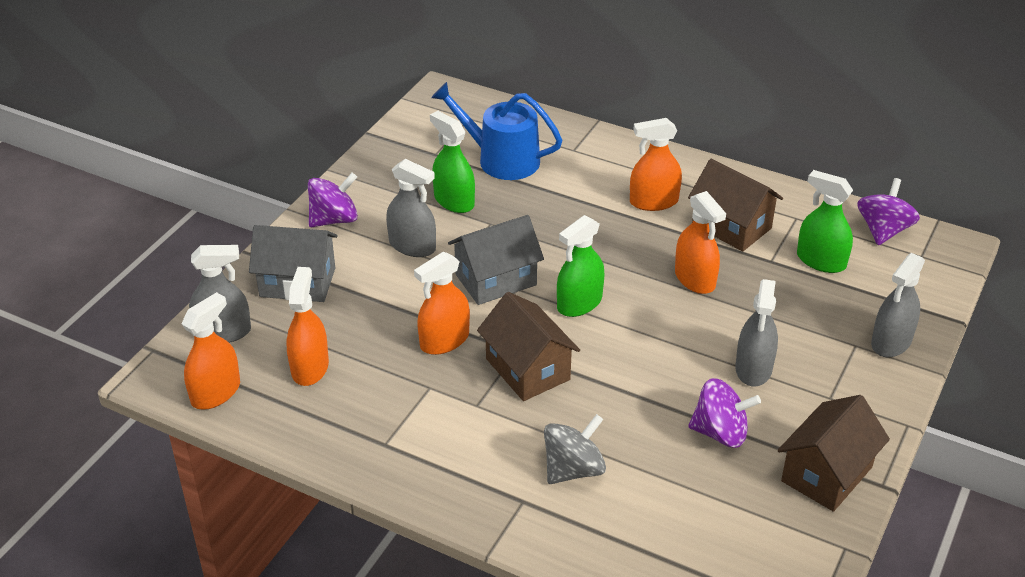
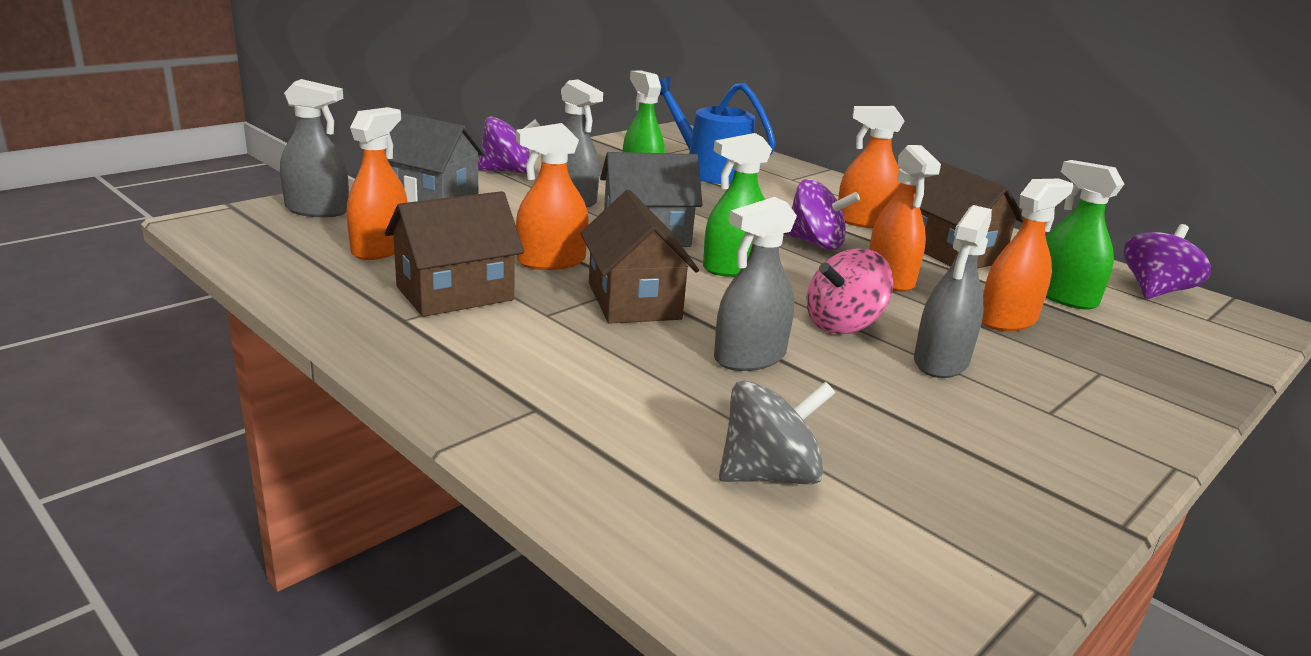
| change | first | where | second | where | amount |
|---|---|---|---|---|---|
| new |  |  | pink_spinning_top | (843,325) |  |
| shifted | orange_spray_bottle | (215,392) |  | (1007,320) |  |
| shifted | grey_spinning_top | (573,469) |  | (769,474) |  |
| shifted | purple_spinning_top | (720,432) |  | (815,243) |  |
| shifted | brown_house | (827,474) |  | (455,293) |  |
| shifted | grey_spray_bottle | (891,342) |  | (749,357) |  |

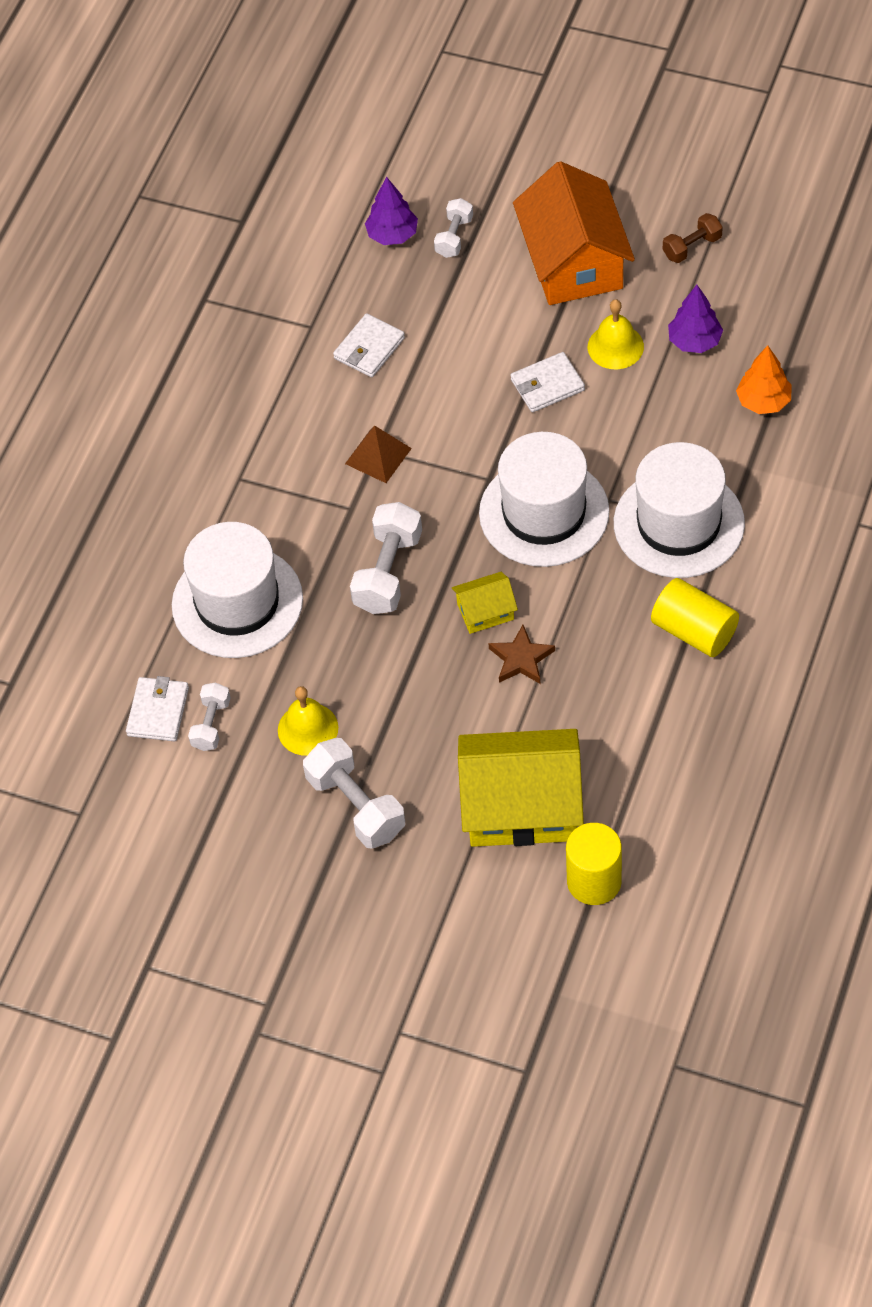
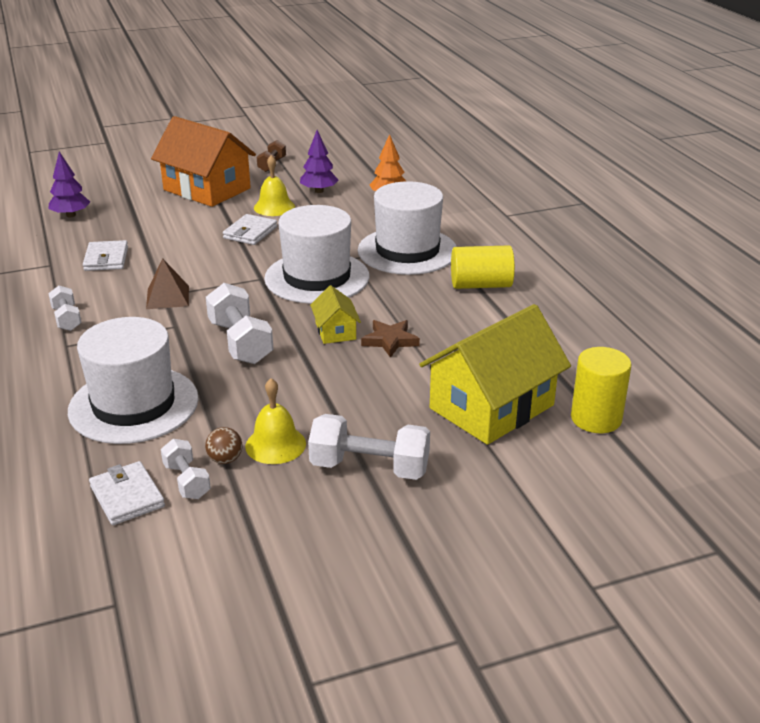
| change | first | where | second | where | amount |
|---|---|---|---|---|---|
| new |  |  | brown_ball | (225,459) |  |
| shifted | white_dumbbell | (454,237) |  | (67,319) |  |
| rotated | yellow_house | (485,611) |  | (335,331) | 45 degrees counterclockwise |

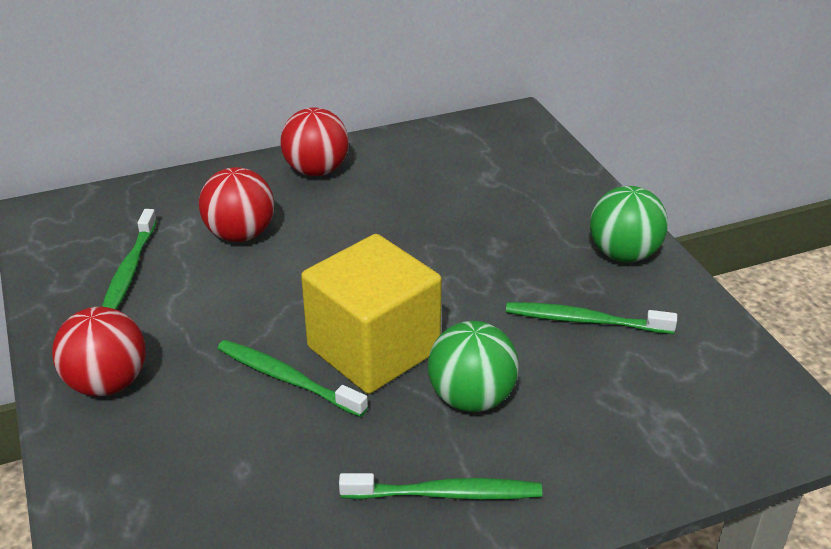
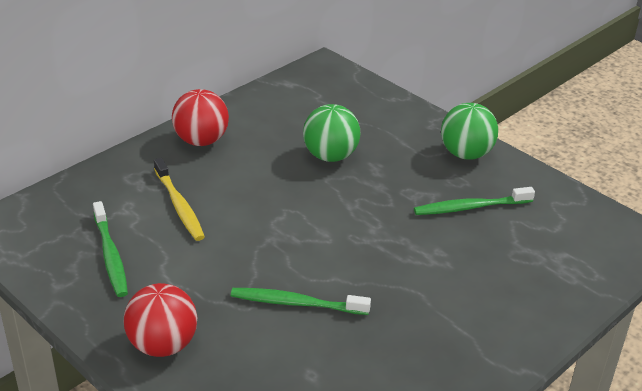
| change | first | where | second | where | amount |
|---|---|---|---|---|---|
| gone | yellow_cube | (373,349) |  |  |  |
| gone | green_toothbrush | (445,494) |  |  |  |
| shifted | green_ball | (471,398) |  | (330,156) |  |
| swapped | red_ball | (240,234) | yellow_toothbrush | (179,205) |  |

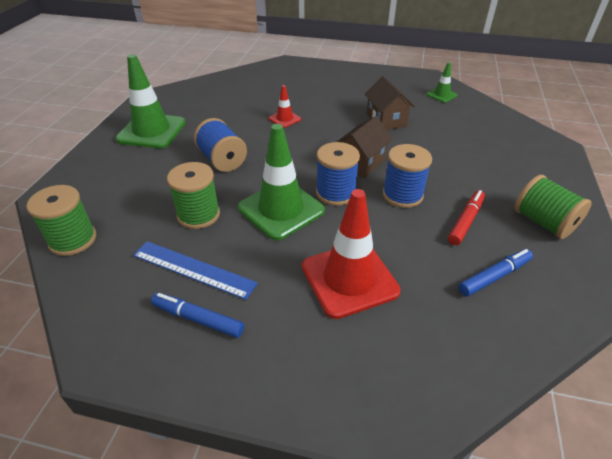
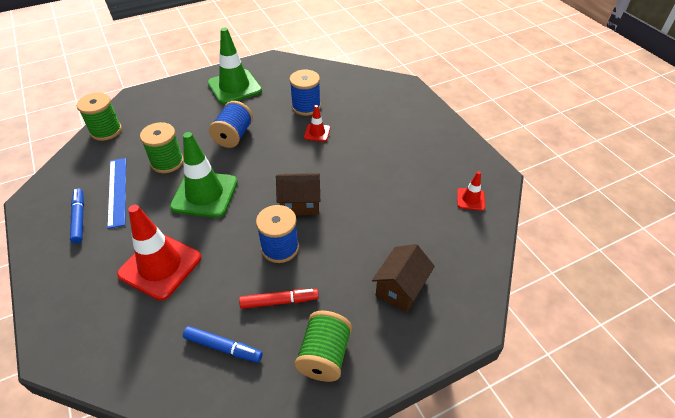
| change | first | where | second | where | amount |
|---|---|---|---|---|---|
| shifted | blue_spool | (335,193) |  | (306,107) |  |
| shifted | brown_house | (386,120) |  | (401,288) |  |
| repainted | green_traffic_cone | (441,95) | red_traffic_cone | (470,199) |  |

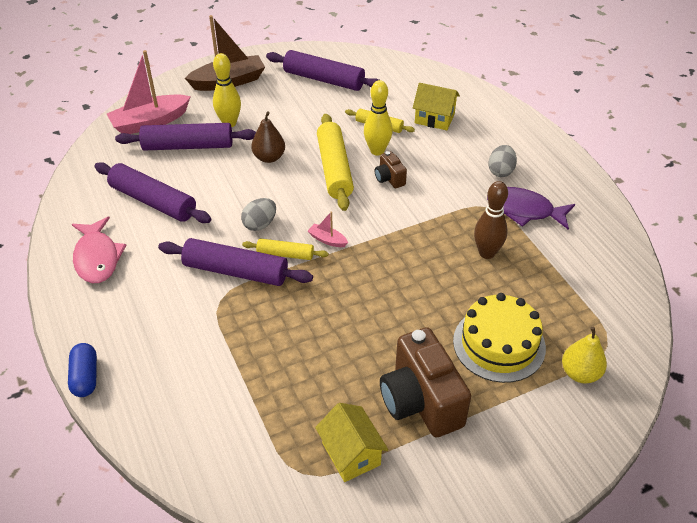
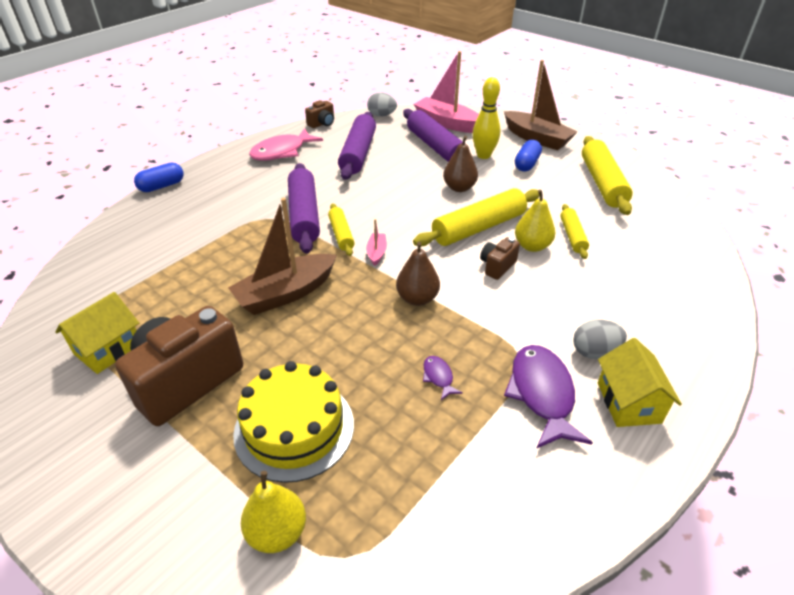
| change | first | where | second | where | amount |
|---|---|---|---|---|---|
| new |  |  | brown_boat | (286,293) |  |
| new |  |  | brown_camera | (322,124) |  |
| new |  |  | brown_pear | (417,298) |  |
| new |  |  | blue_capsule | (526,164) |  |
| shifted | grey_egg | (260,224) |  | (381,115) |  |
| shifted | yellow_house | (434,118) |  | (628,402) |  |
| swapped | yellow_bowling_pin | (377,151) | yellow_pear | (532,246) |  |
| swapped | brown_bowling_pin | (487,253) | purple_fish | (438,377) |  |
| repainted | purple_rolling_pin | (324,79) | yellow_rolling_pin | (602,183) |  |

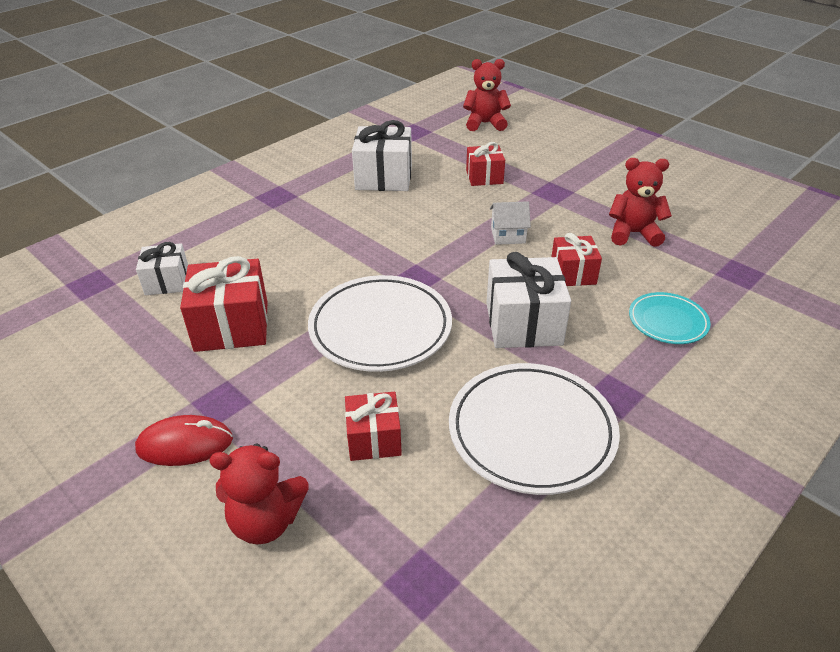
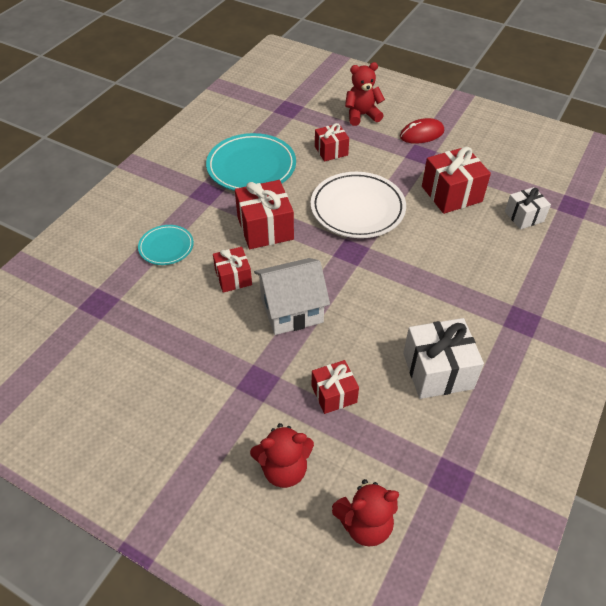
| change | first | where | second | where | amount |
|---|---|---|---|---|---|
| shifted | red_teddy_bear | (633,234) |  | (284,469) |  |
| repainted | white_plate | (531,432) | turquoise_plate | (251,167) |  |
| repainted | white_gift | (523,323) | red_gift | (265,228) |  |
| scaled | white_house | (508,235) |  | (291,310) | x1.86 |

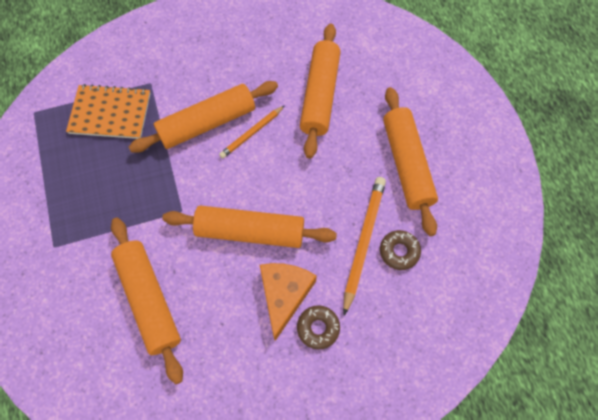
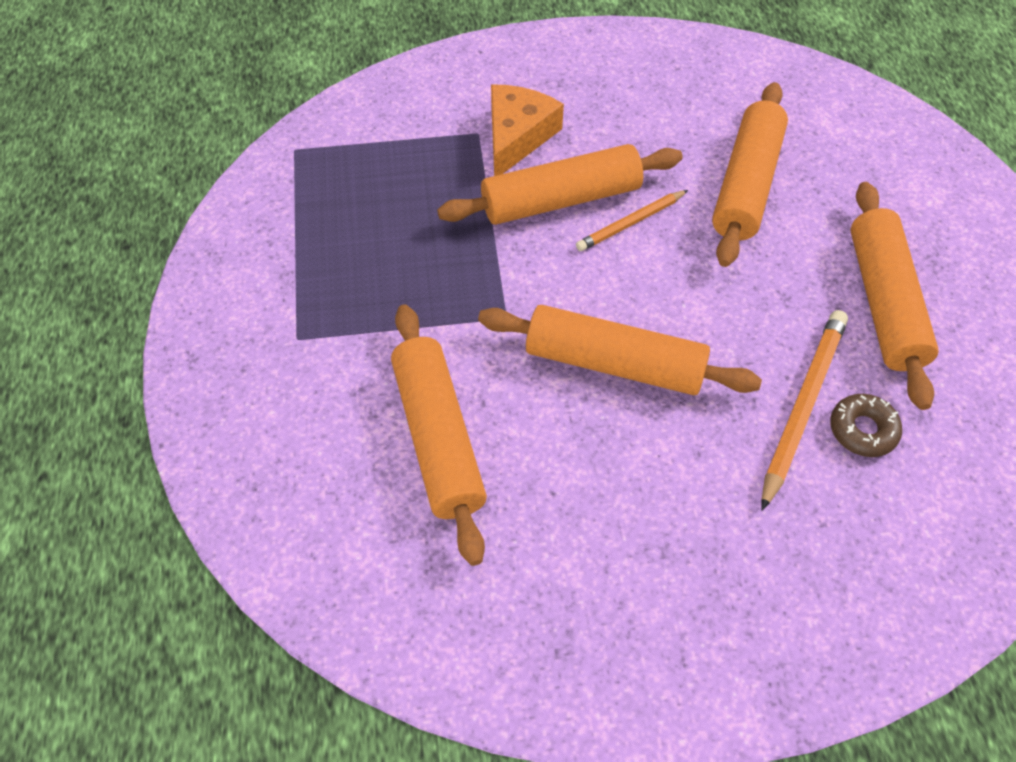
| change | first | where | second | where | amount |
|---|---|---|---|---|---|
| gone | orange_notebook | (110,113) |  |  |  |
| gone | brown_donut | (318,328) |  |  |  |
| shifted | orange_cheese | (284,295) |  | (517,136) |  |

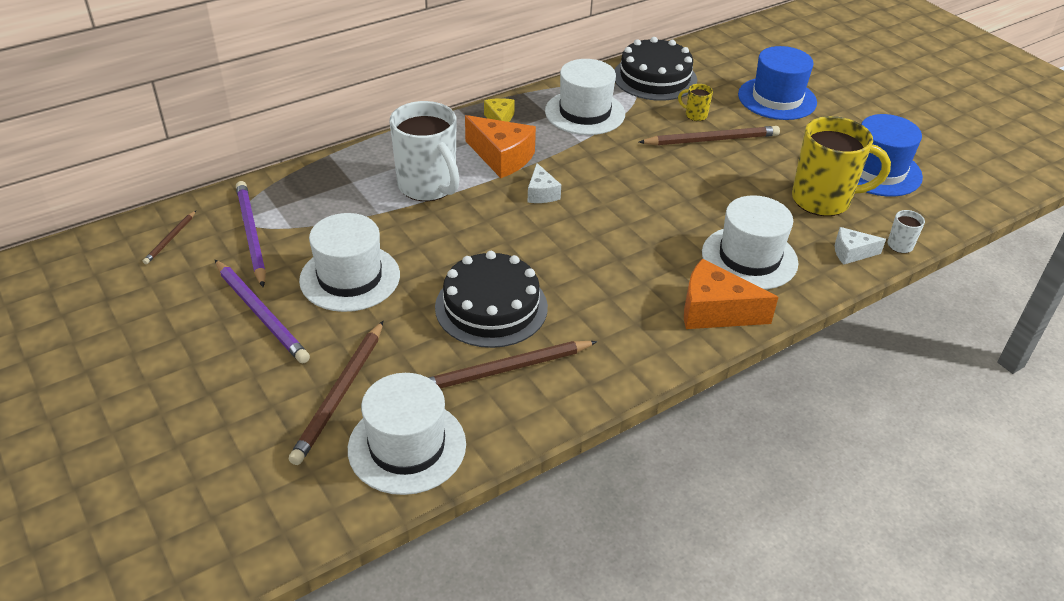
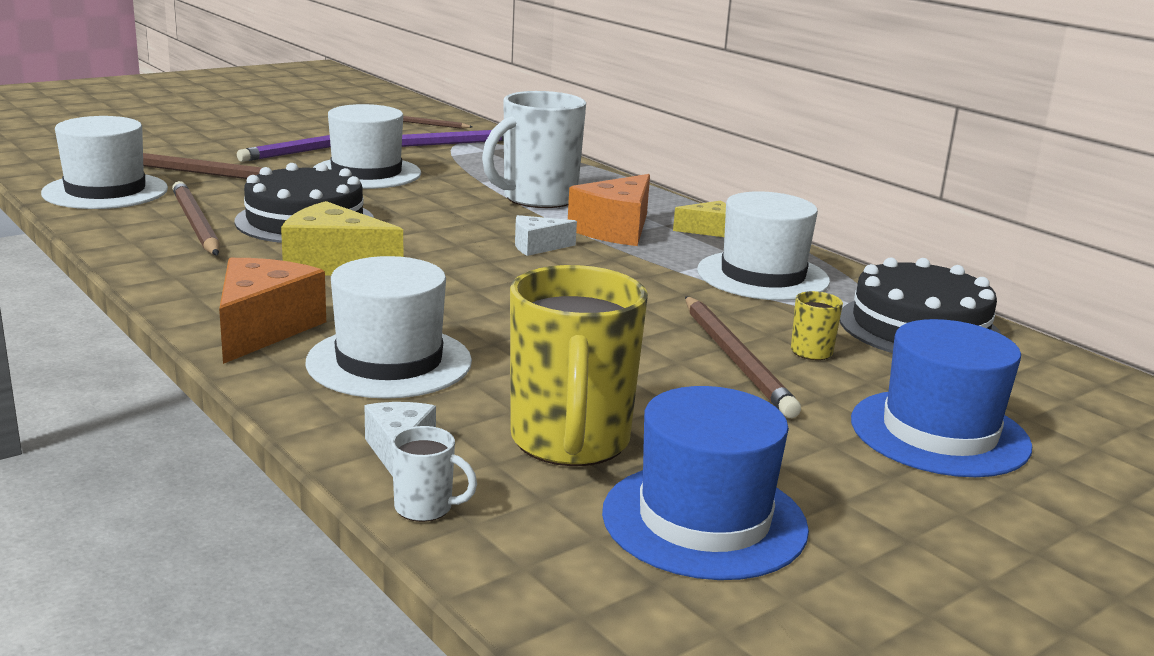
| change | first | where | second | where | amount |
|---|---|---|---|---|---|
| new |  |  | yellow_cheese | (334,265) |  |

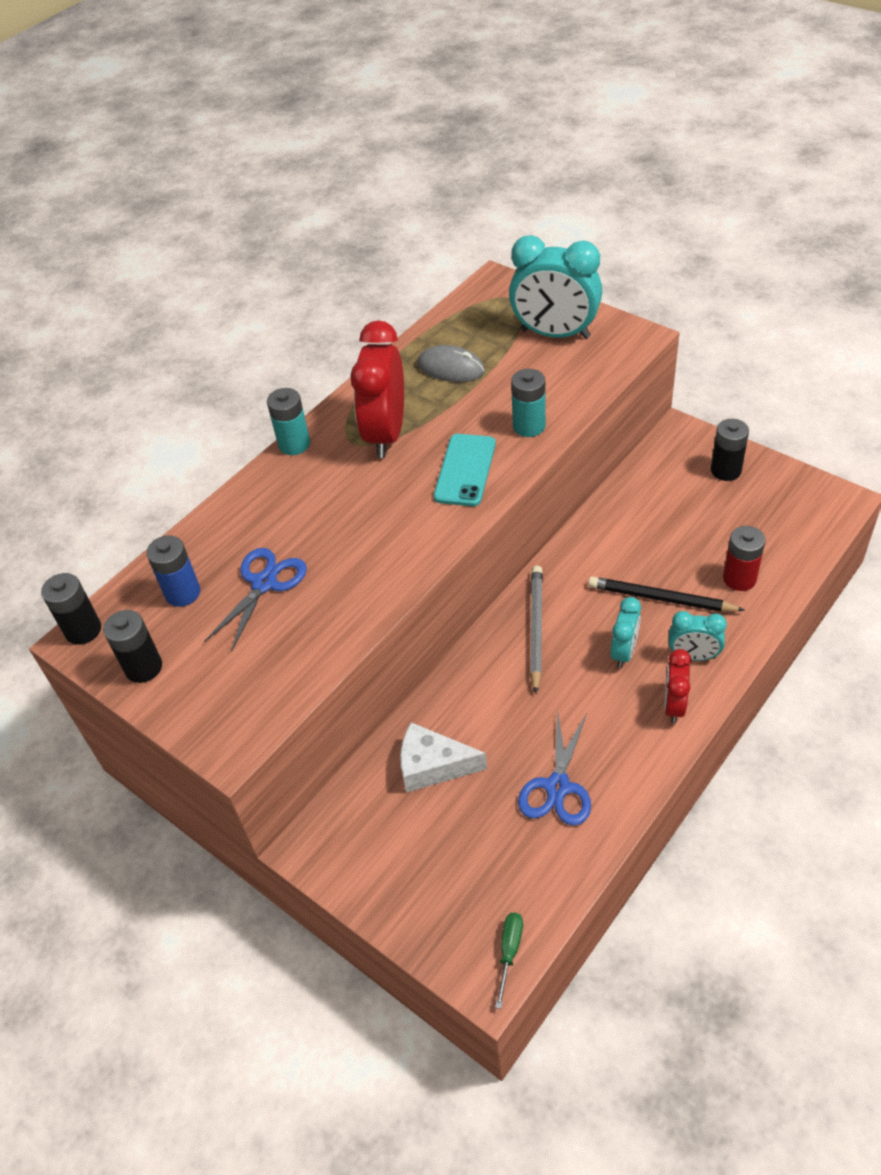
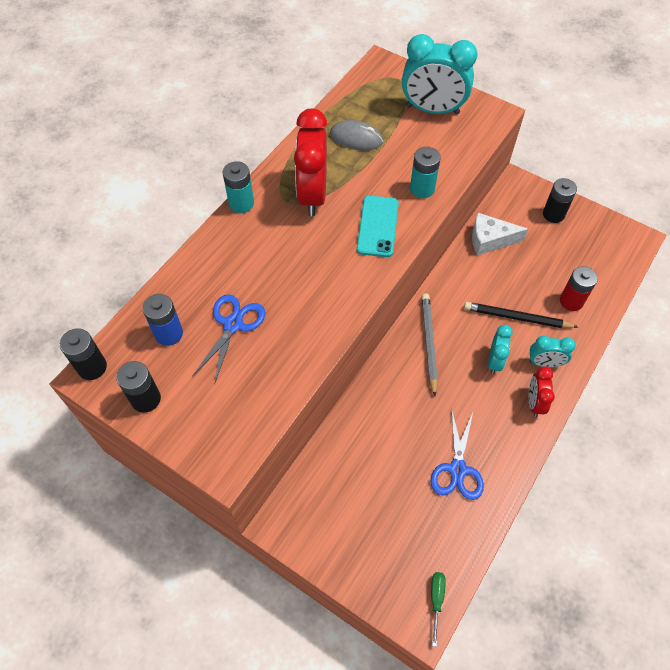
| change | first | where | second | where | amount |
|---|---|---|---|---|---|
| shifted | white_cheese | (433,766) |  | (490,240) |  |

